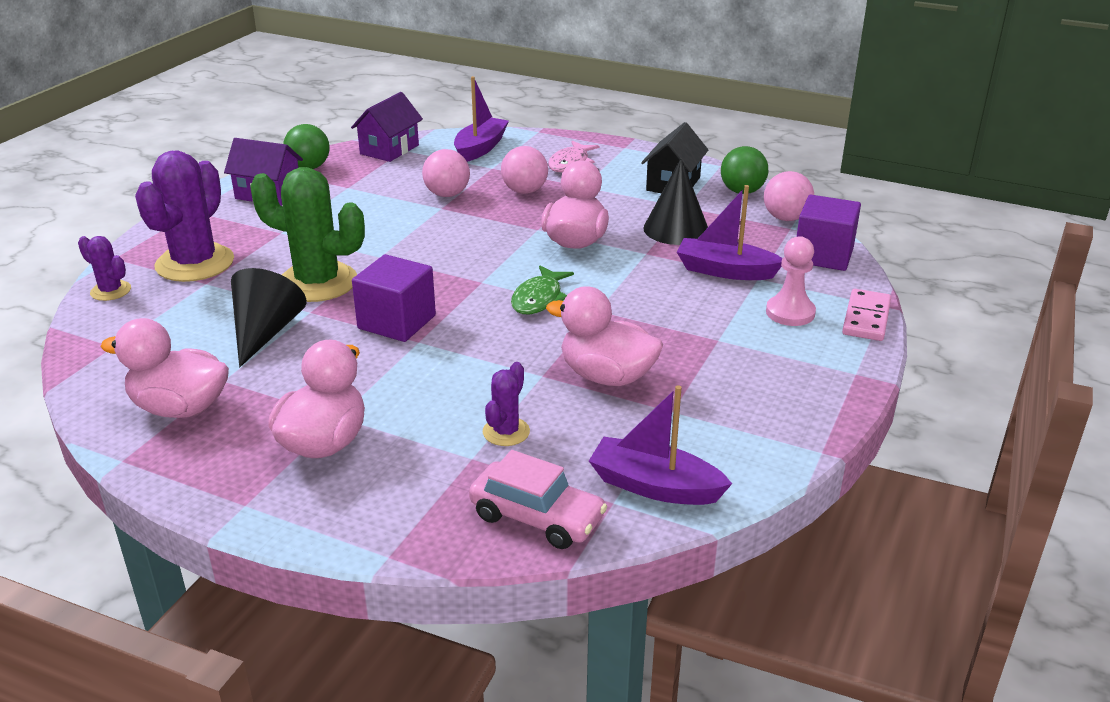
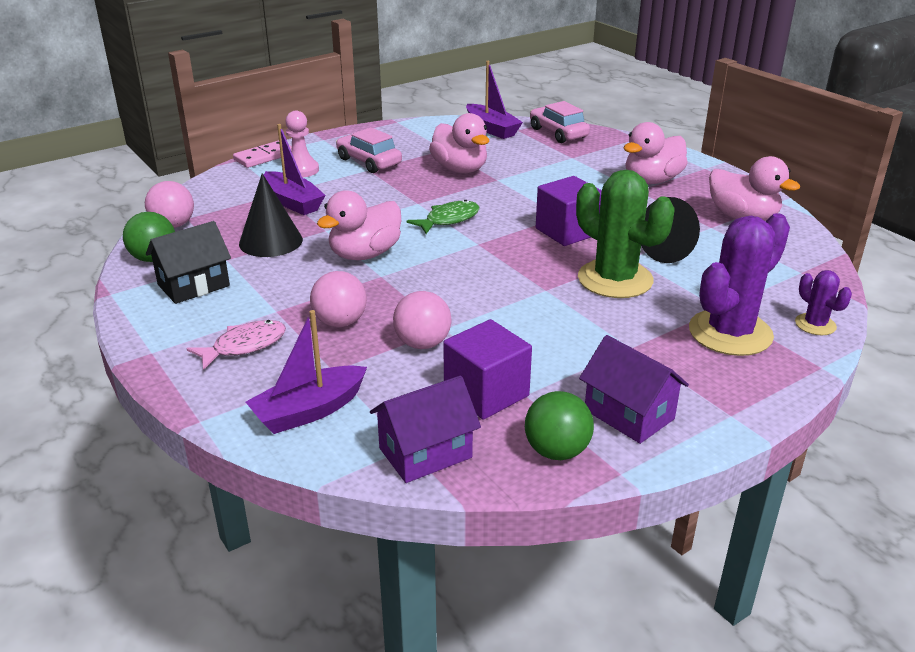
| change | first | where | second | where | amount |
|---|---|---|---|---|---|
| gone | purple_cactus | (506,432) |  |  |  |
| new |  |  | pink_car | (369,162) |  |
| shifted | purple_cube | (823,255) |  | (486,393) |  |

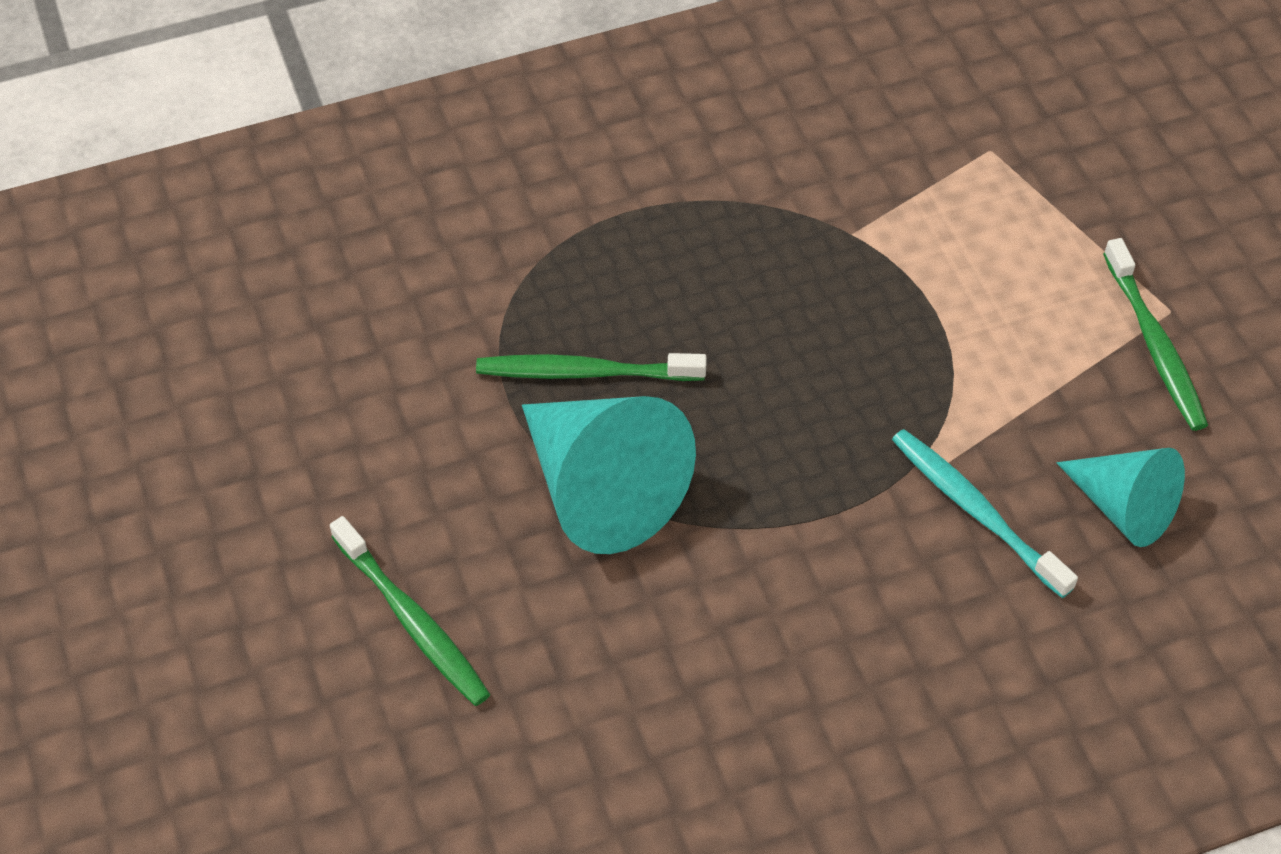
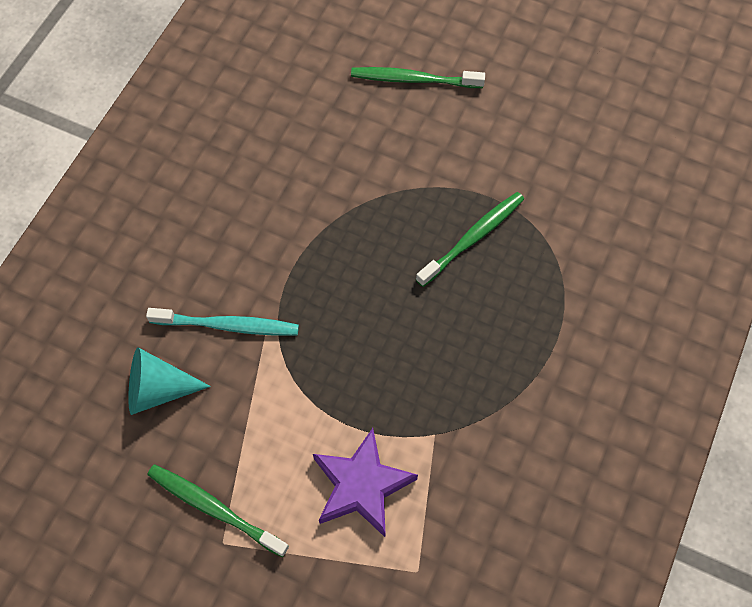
| change | first | where | second | where | amount |
|---|---|---|---|---|---|
| gone | turquoise_cone | (600,489) |  |  |  |
| new |  |  | purple_star | (361,485) |  |

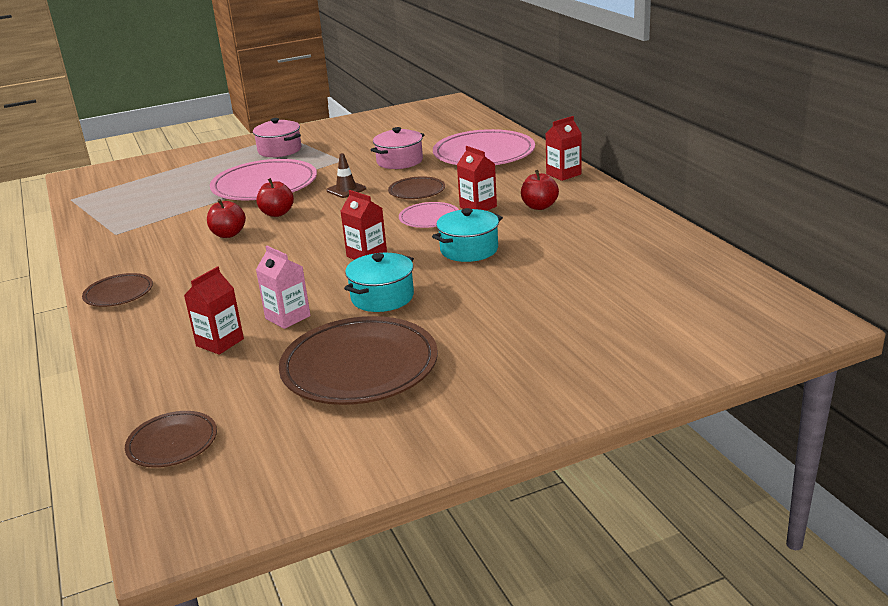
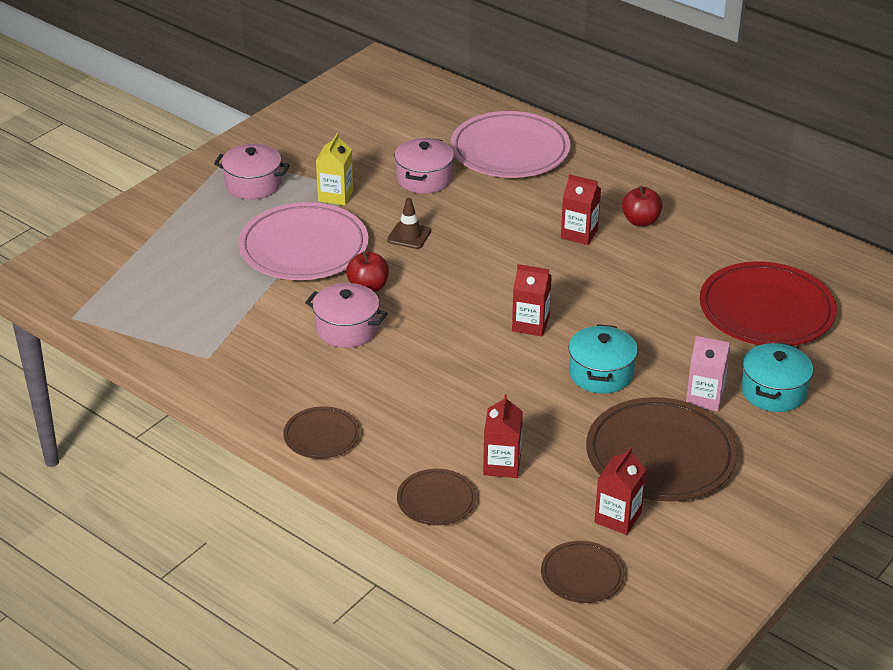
| change | first | where | second | where | amount |
|---|---|---|---|---|---|
| gone | pink_plate | (429,218) |  |  |  |
| new |  |  | yellow_carton | (335,195) |  |
| new |  |  | red_plate | (766,311) |  |
| shifted | pink_carton | (287,317) |  | (704,398) |  |
| shifted | brown_plate | (417,191) |  | (436,500) |  |
| shifted | turquoise_pot | (469,250) |  | (773,391) |  |
| shifted | red_carton | (563,174) |  | (617,518) |  |
| swapped | red_apple | (228,234) | pink_pot | (347,329) |  |

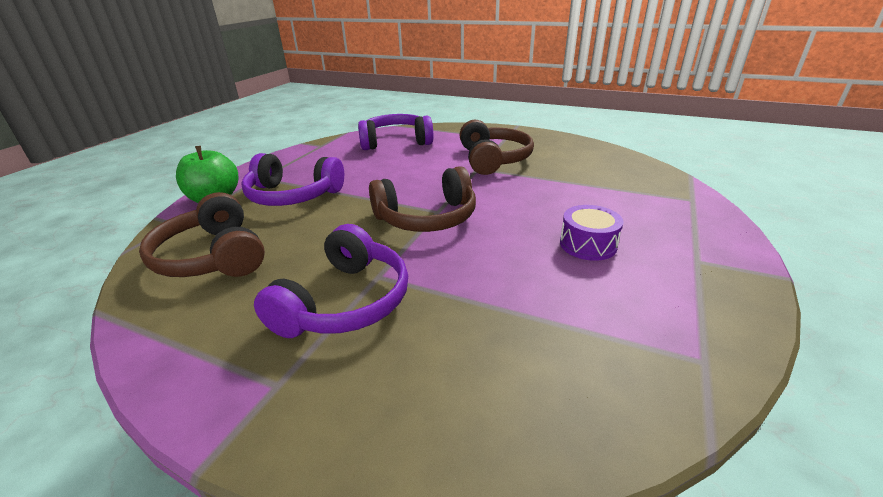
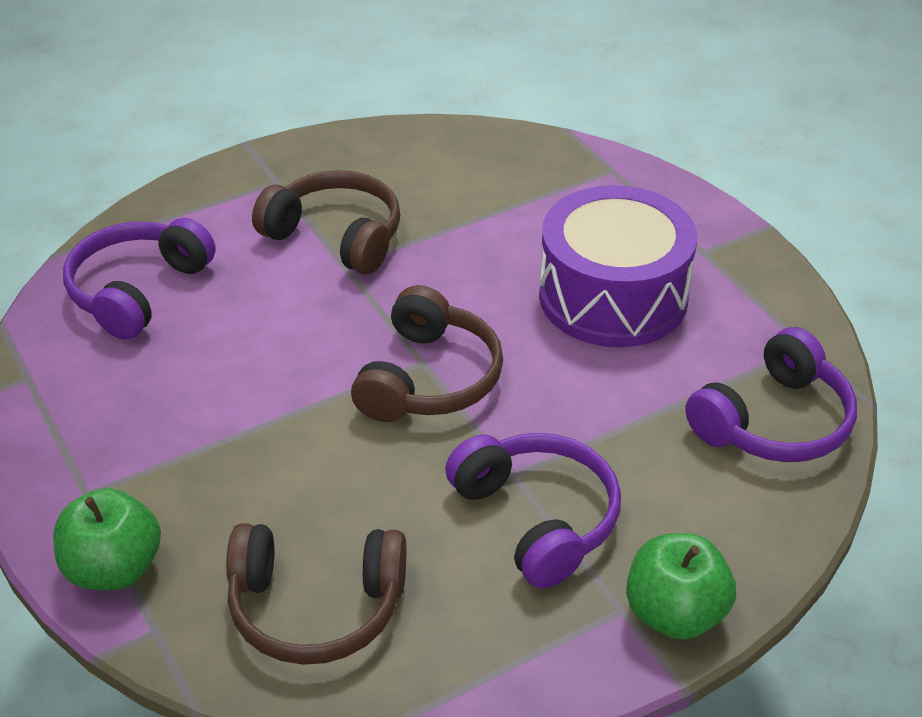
| change | first | where | second | where | amount |
|---|---|---|---|---|---|
| new |  |  | green_apple | (675,613) |  |
| shifted | purple_headphones | (293,196) |  | (774,422) |  |
| scaled | purple_drum | (588,244) |  | (613,296) | x2.17 |

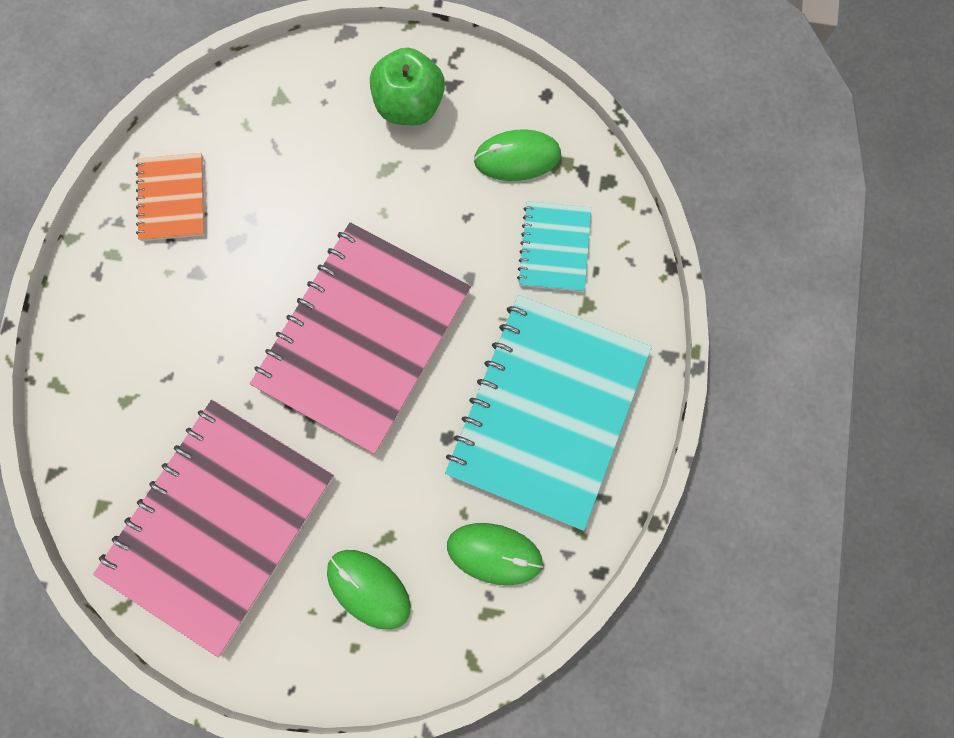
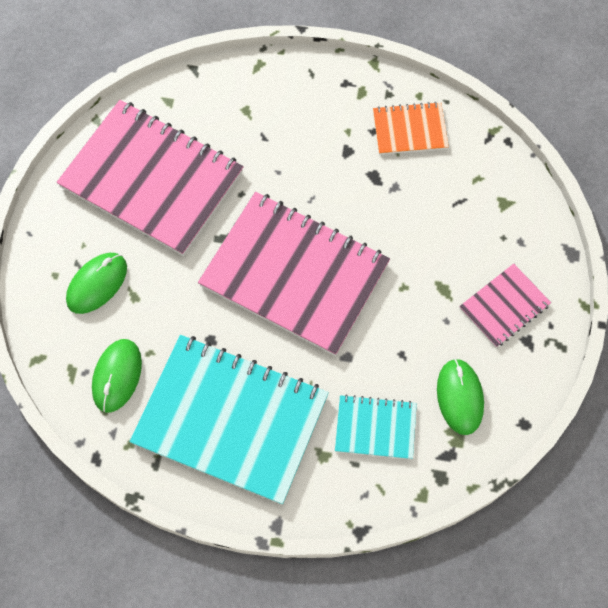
| change | first | where | second | where | amount |
|---|---|---|---|---|---|
| swapped | green_apple | (410,106) | pink_notebook | (504,306) |  |

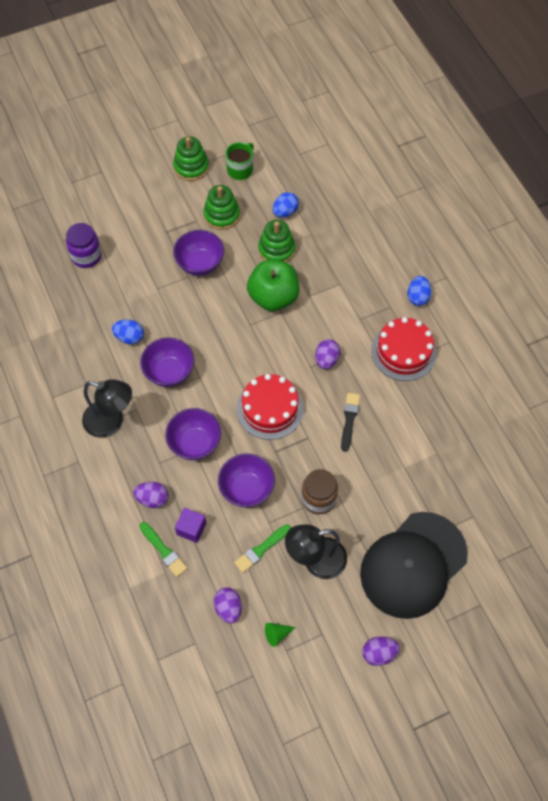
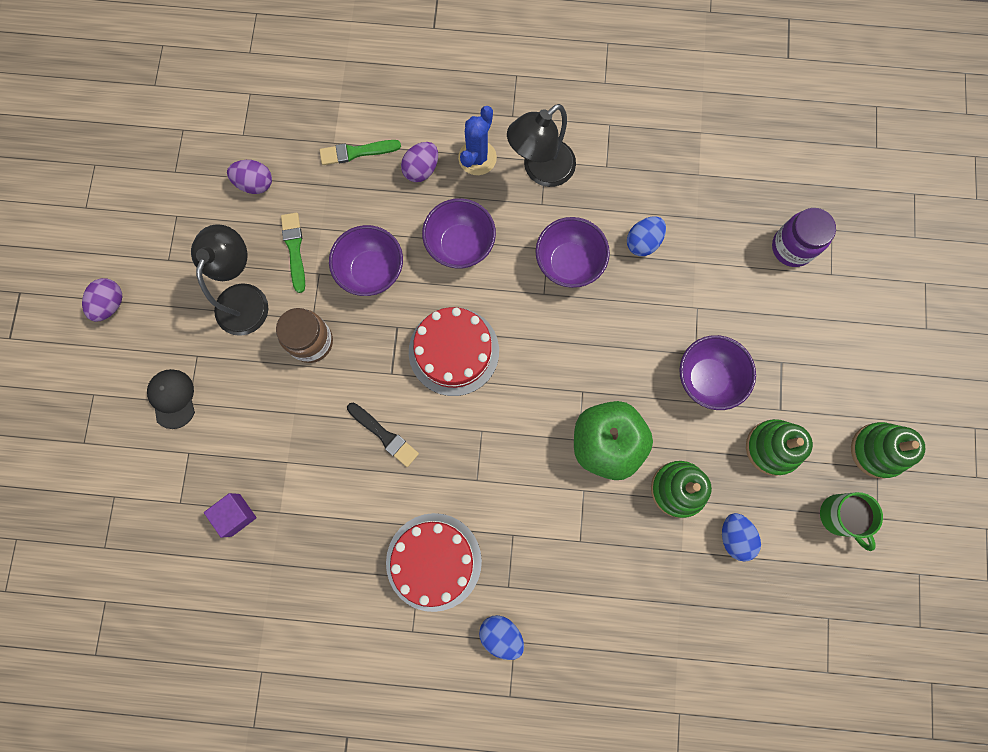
| change | first | where | second | where | amount |
|---|---|---|---|---|---|
| gone | green_cone | (277,634) |  |  |  |
| gone | purple_egg | (326,360) |  |  |  |
| new |  |  | blue_cactus | (477,158) |  |
| shifted | purple_cube | (191,529) |  | (236,515) |  |
| scaled | black_cap | (413,565) |  | (172,398) | x0.41 |

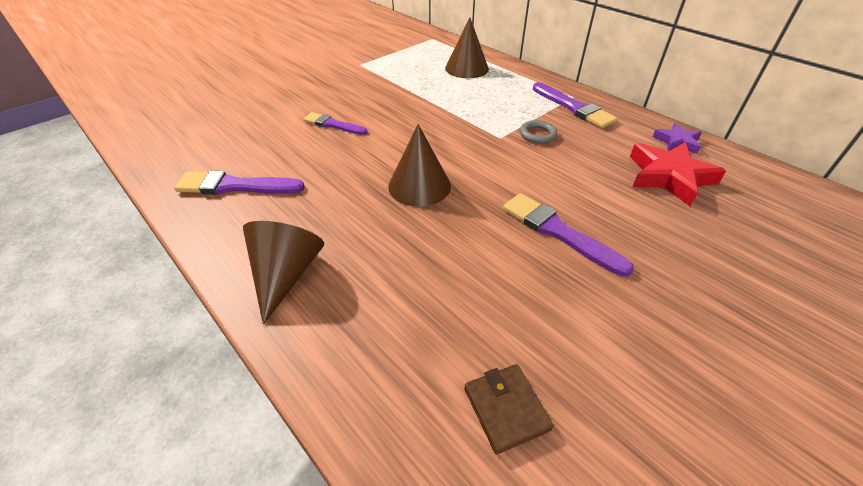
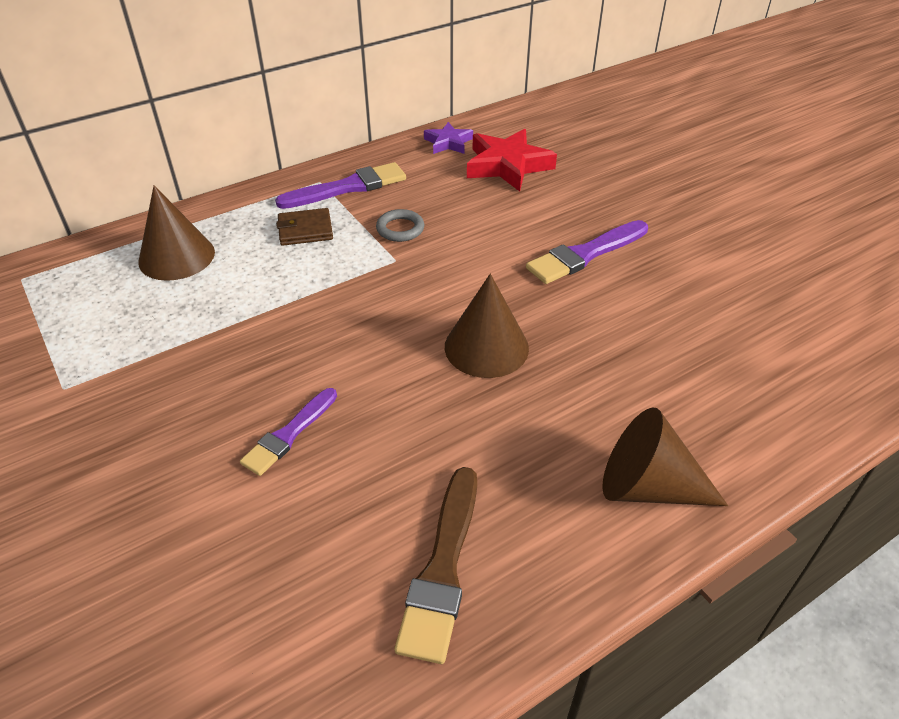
| change | first | where | second | where | amount |
|---|---|---|---|---|---|
| shifted | brown_wallet | (506,409) |  | (305,230) |  |
| repainted | purple_brush | (235,186) | brown_brush | (442,568) |  |

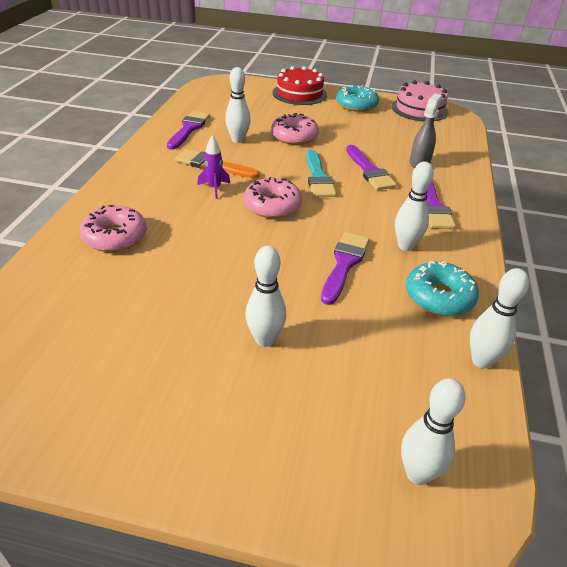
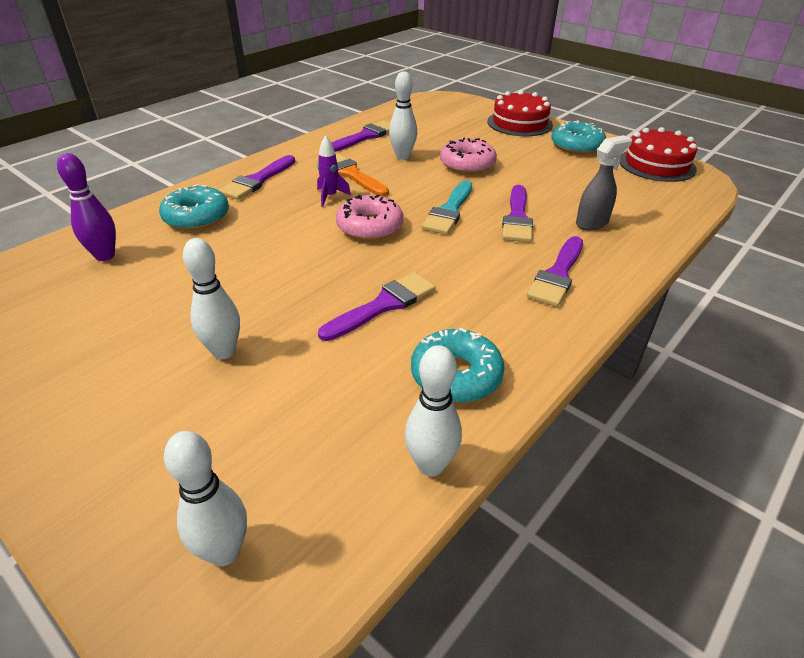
| change | first | where | second | where | amount |
|---|---|---|---|---|---|
| gone | white_bowling_pin | (405,246) |  |  |  |
| new |  |  | purple_bowling_pin | (105,256) |  |
| new |  |  | purple_brush | (257,180) |  |
| repainted | pink_donut | (115,237) | turquoise_donut | (196,217) |  |
| repainted | pink_cake | (419,109) | red_cake | (656,164) |  |

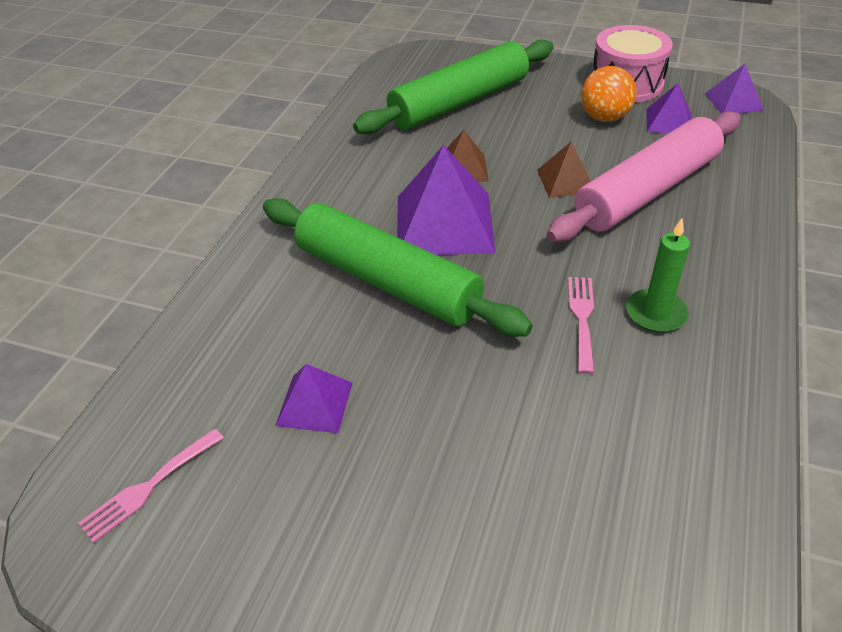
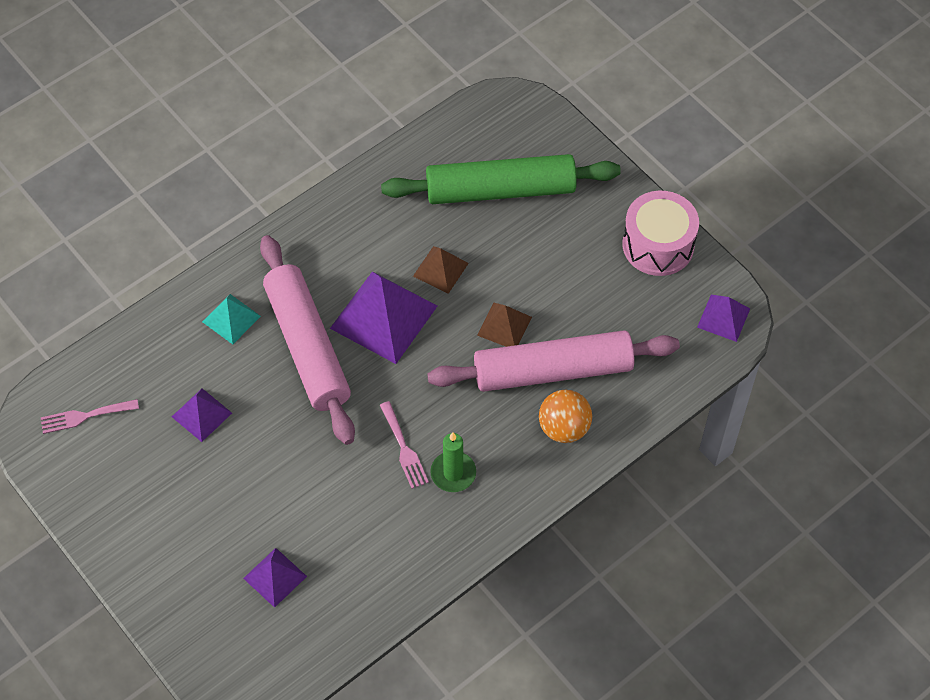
| change | first | where | second | where | amount |
|---|---|---|---|---|---|
| new |  |  | turquoise_pyramid | (231,319) |  |
| shifted | orange_ball | (604,118) |  | (564,428) |  |
| shifted | purple_pyramid | (668,121) |  | (275,577) |  |
| repainted | green_rolling_pin | (386,281) | pink_rolling_pin | (307,346) |  |
| rotated | pink_fork | (582,318) |  | (404,449) | 120 degrees clockwise |

